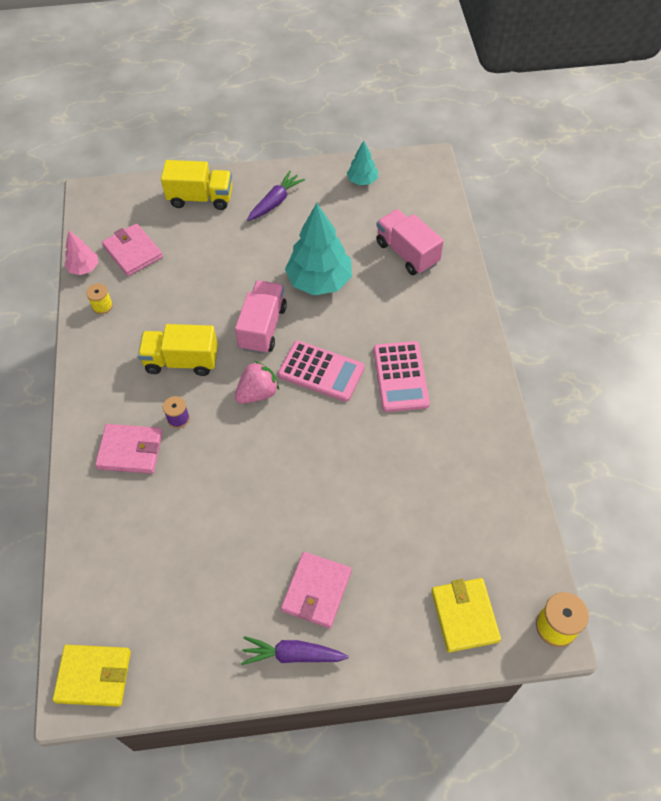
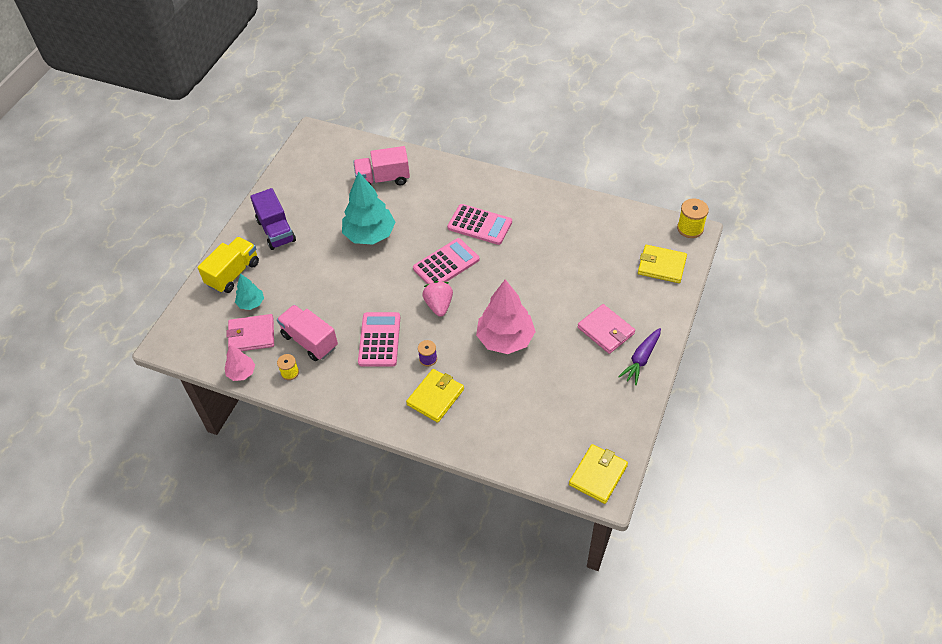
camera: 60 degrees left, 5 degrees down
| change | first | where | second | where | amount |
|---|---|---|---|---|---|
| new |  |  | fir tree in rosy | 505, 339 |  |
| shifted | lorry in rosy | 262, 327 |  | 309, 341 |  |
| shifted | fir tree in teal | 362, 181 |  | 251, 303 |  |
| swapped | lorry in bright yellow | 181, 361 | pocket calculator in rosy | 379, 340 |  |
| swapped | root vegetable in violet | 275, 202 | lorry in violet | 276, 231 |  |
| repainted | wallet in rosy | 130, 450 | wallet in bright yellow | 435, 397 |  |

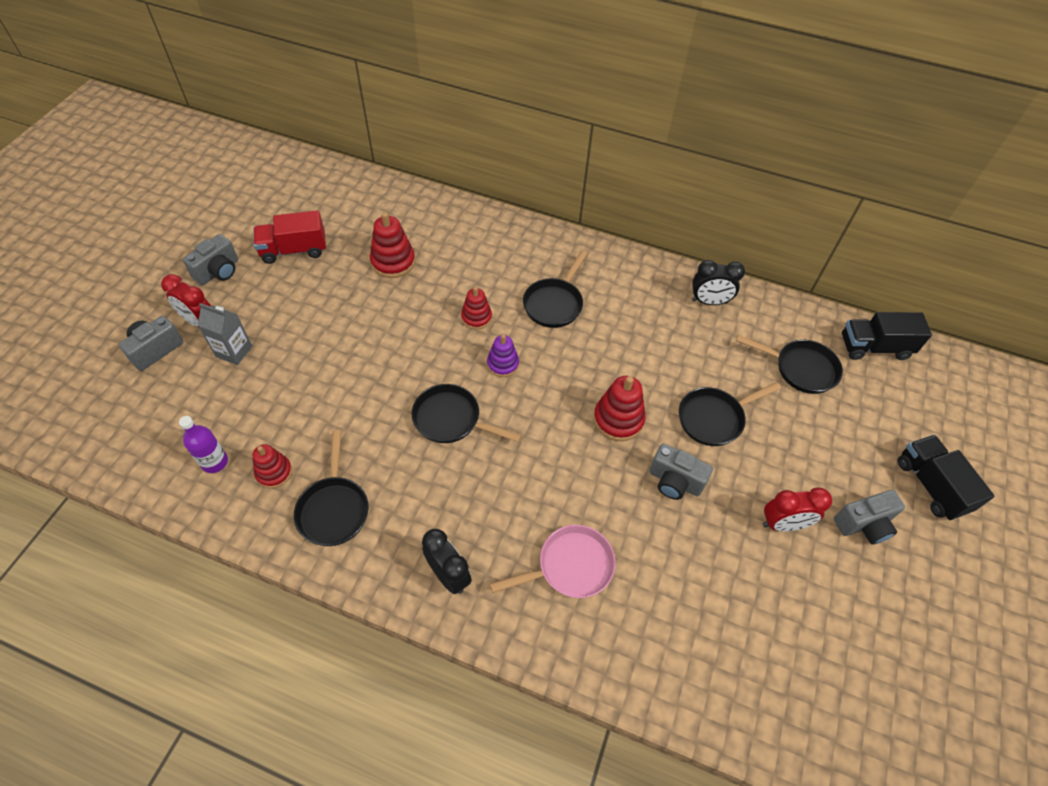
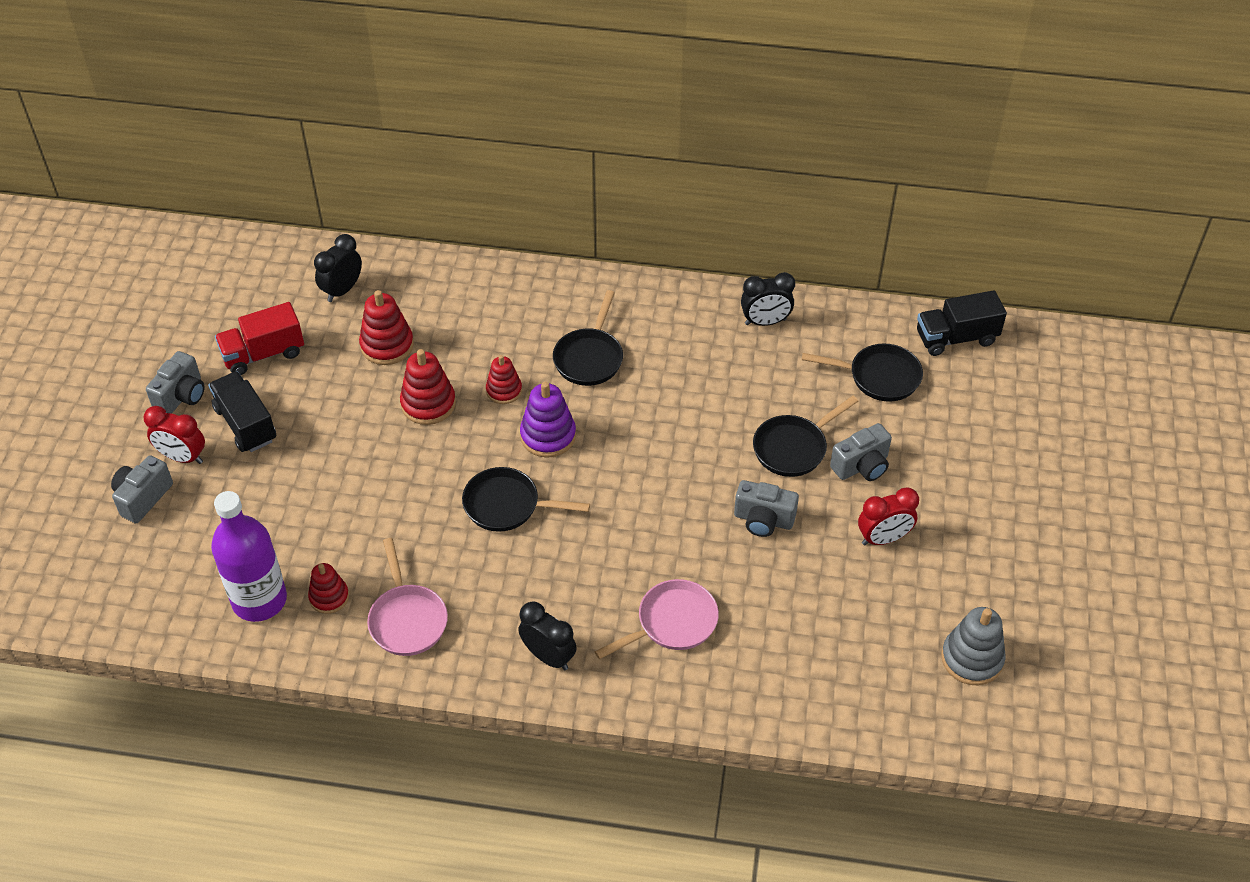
camera: 10 degrees left, 5 degrees down
| change | first | where | second | where | amount |
|---|---|---|---|---|---|
| gone | milk carton in grey | 234, 351 |  |  |  |
| new |  |  | bedside clock in black | 342, 290 |  |
| new |  |  | stacking rings in grey | 972, 659 |  |
| shifted | stacking rings in red | 618, 419 |  | 428, 404 |  |
| shifted | photo camera in grey | 863, 524 |  | 861, 466 |  |
| shifted | lorry in black | 931, 485 |  | 246, 424 |  |
| repainted | frying pan in black | 334, 509 | frying pan in rosy | 407, 619 |  |
| scaled | drink bottle in violet | 215, 462 |  | 259, 600 | x1.86 |
| scaled | stacking rings in violet | 503, 364 |  | 548, 436 | x1.51 |

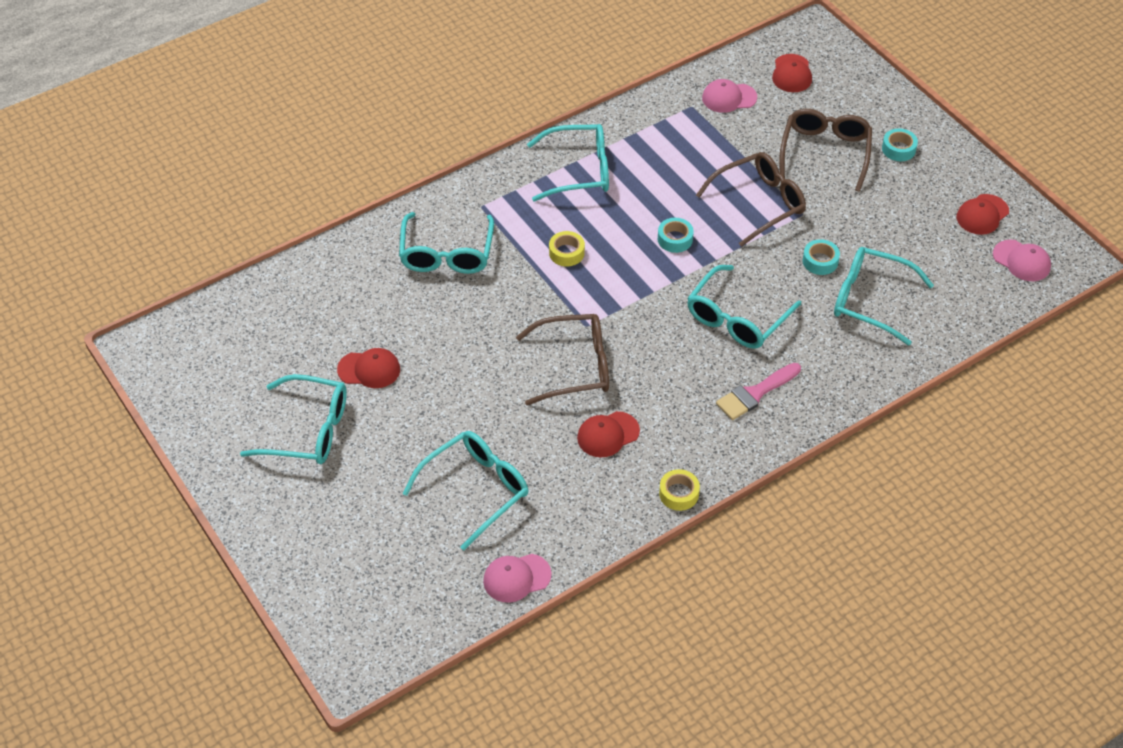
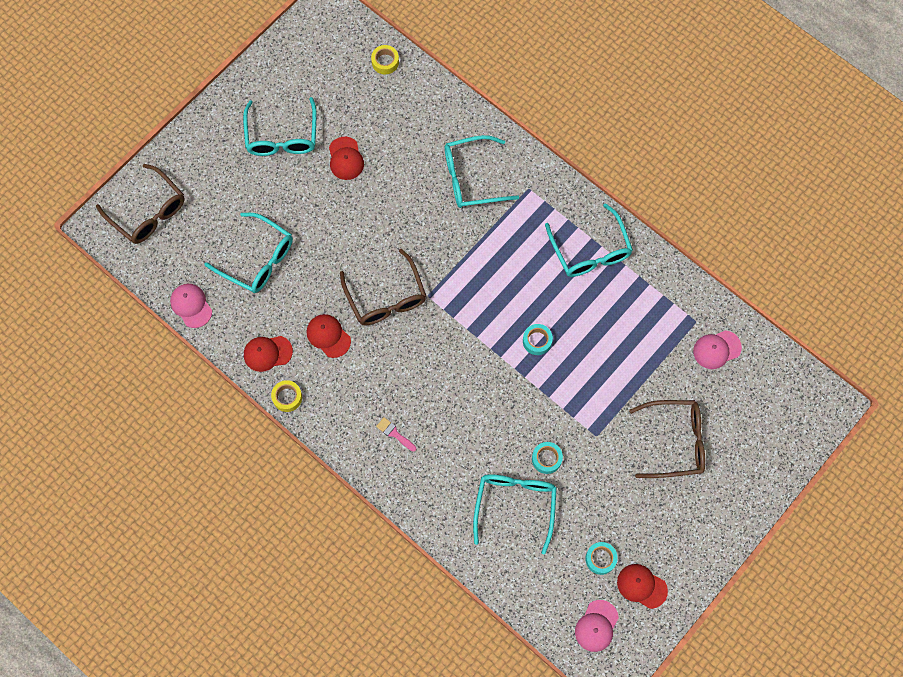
camera: 75 degrees right, 20 degrees up
| change | first | where | second | where | amount |
|---|---|---|---|---|---|
| gone | eyeglasses in teal | 737, 318 |  |  |  |
| shifted | tape in bright yellow | 566, 253 |  | 385, 62 |  |
| shifted | eyeglasses in brown | 759, 203 |  | 148, 212 |  |
| shifted | cap in red | 792, 74 |  | 267, 353 |  |
| shifted | tape in teal | 898, 149 |  | 600, 559 |  |
| rotated | cap in rosy | 729, 98 |  | 716, 349 | 90 degrees counterclockwise |
| scaled | brush in rosy | 755, 393 |  | 394, 434 | x0.59 |

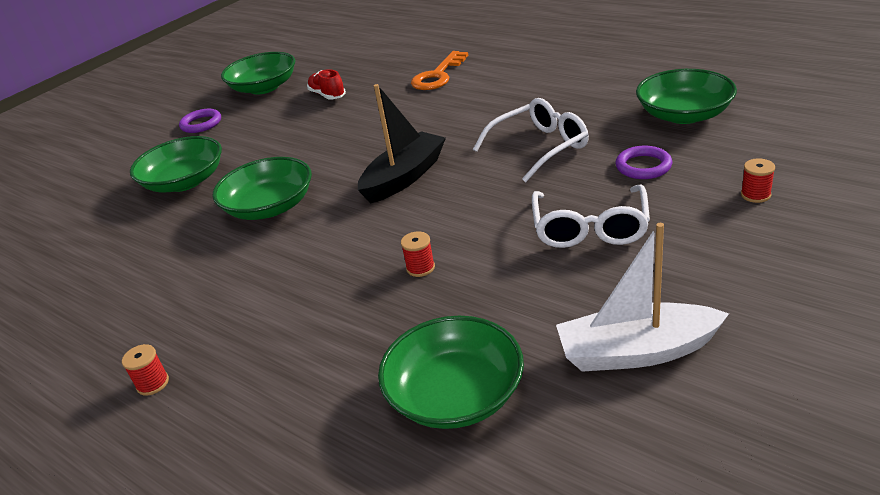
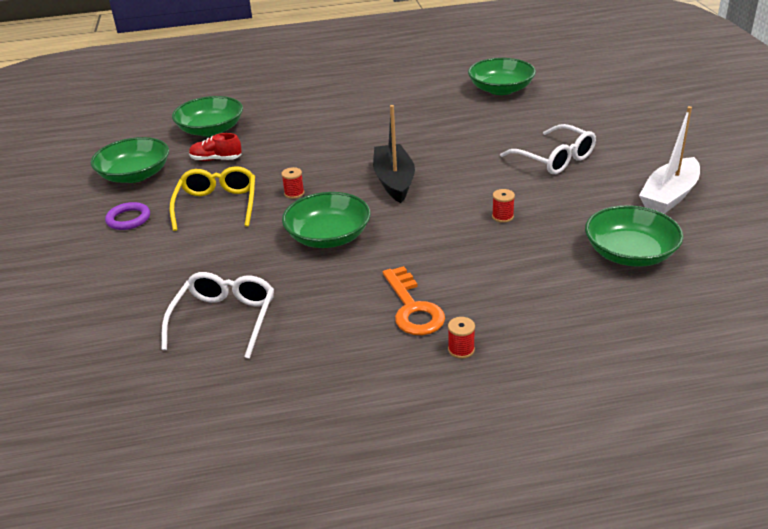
camera: 50 degrees left, 0 degrees up
| change | first | where | second | where | amount |
|---|---|---|---|---|---|
| gone | ring in violet | 643, 166 |  |  |  |
| new |  |  | eyeglasses in bright yellow | 217, 205 |  |
| shifted | deep dish in emerald | 185, 181 |  | 211, 130 |  |
| shifted | door key in bright orange | 438, 75 |  | 412, 308 |  |
| shifted | eyeglasses in snow-white | 540, 147 |  | 224, 319 |  |
| shifted | spool in red | 755, 195 |  | 294, 193 |  |

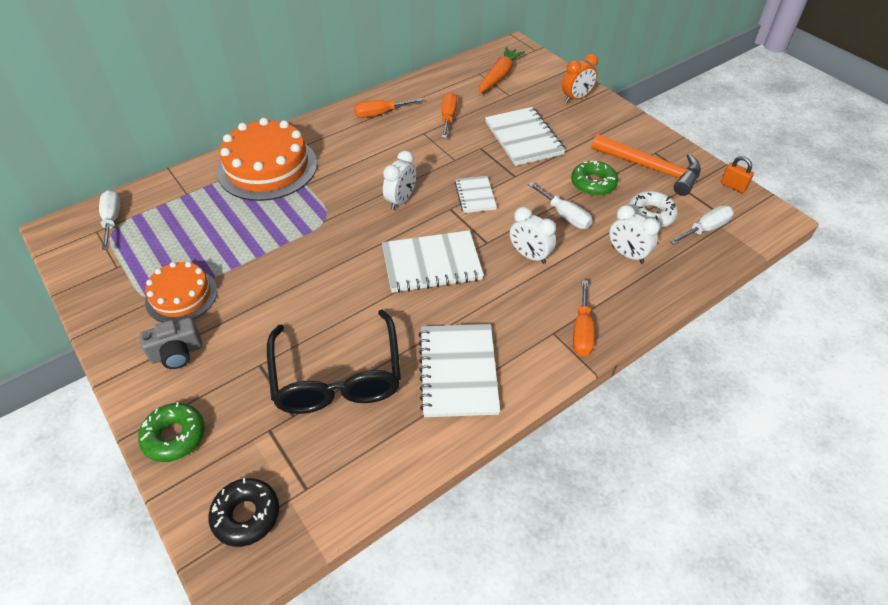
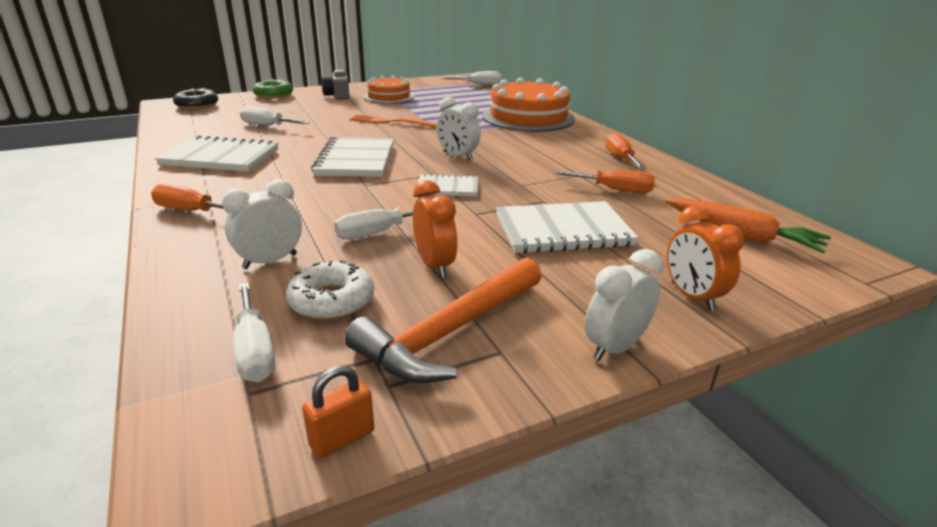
camera: 100 degrees right, 20 degrees down
| change | first | where | second | where | amount |
|---|---|---|---|---|---|
| new |  |  | table fork in bright orange | 392, 122 |  |
| shifted | bedside clock in snow-white | 529, 255 |  | 615, 347 |  |
| swapped | eyeglasses in black | 337, 377 | hand screwdriver in snow-white | 267, 126 |  |
| swapped | glazed donut in emerald | 593, 183 | bedside clock in bright orange | 434, 265 |  |

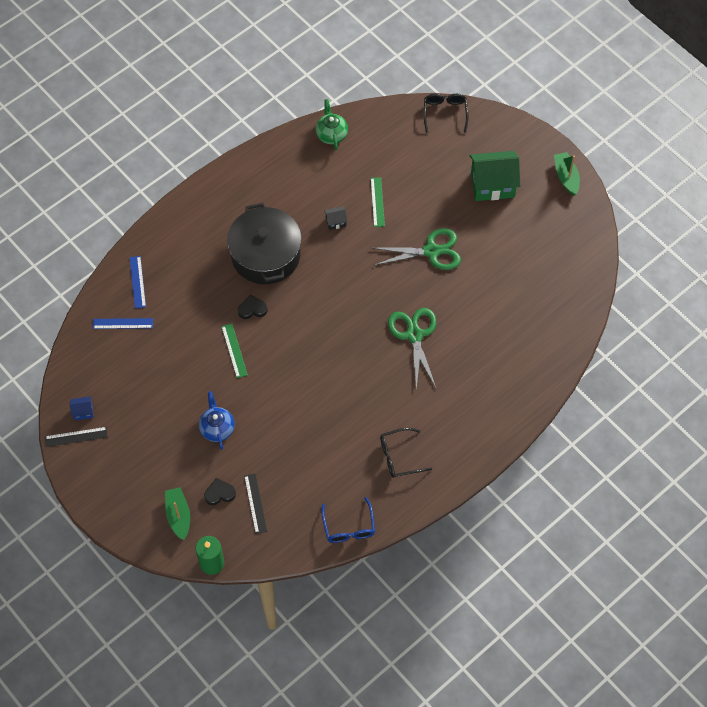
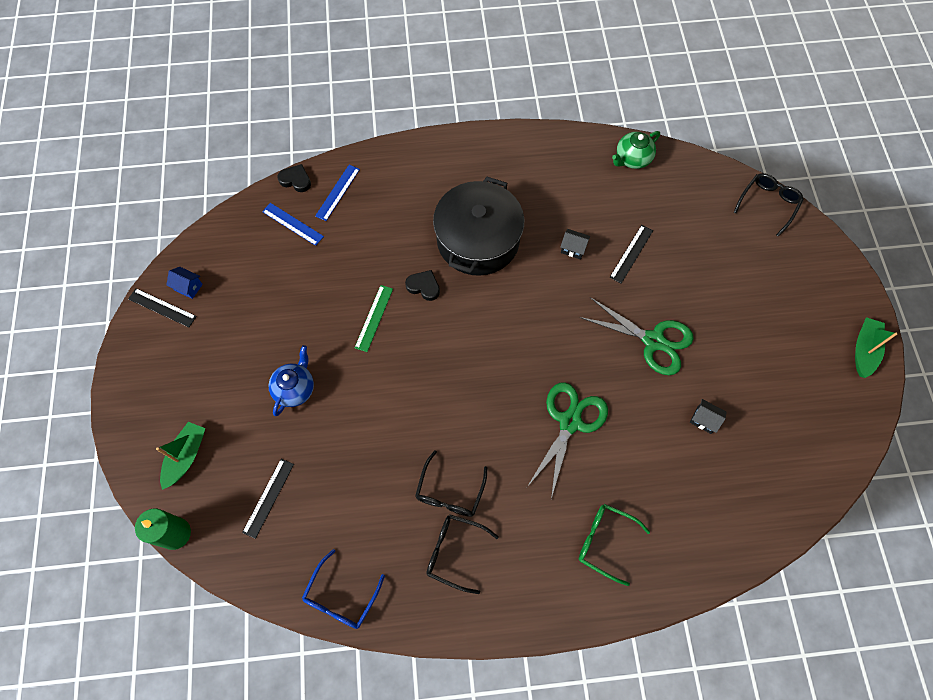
camera: 35 degrees right, 5 degrees up
| change | first | where | second | where | amount |
|---|---|---|---|---|---|
| gone | cottage in emerald | 492, 185 |  |  |  |
| new |  |  | eyeglasses in black | 450, 492 |  |
| new |  |  | eyeglasses in emerald | 605, 542 |  |
| new |  |  | cottage in black | 704, 420 |  |
| shifted | love heart in black | 219, 493 |  | 296, 180 |  |
| repainted | measuring stick in emerald | 377, 202 | measuring stick in black | 631, 254 |  |
| rotated | tea pot in emerald | 331, 134 |  | 632, 159 | 150 degrees counterclockwise |

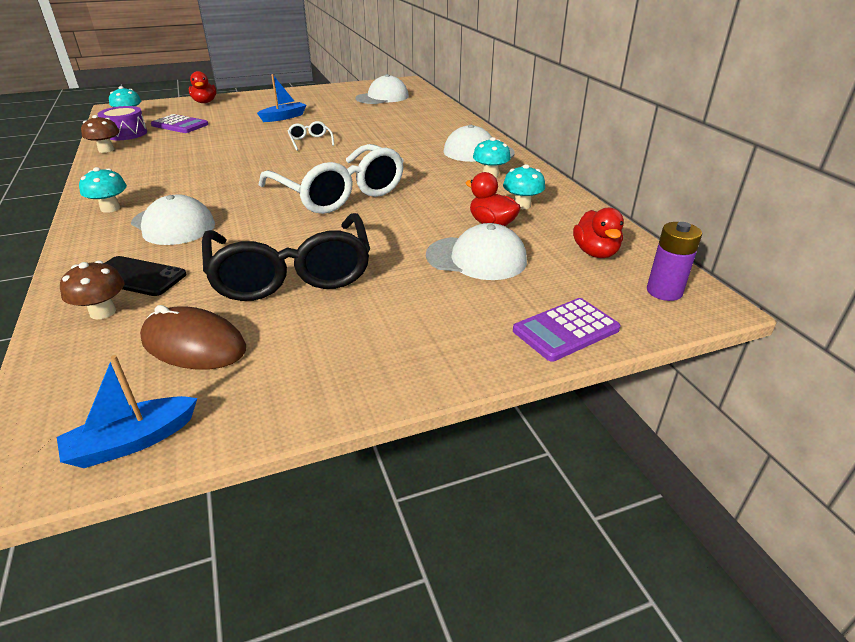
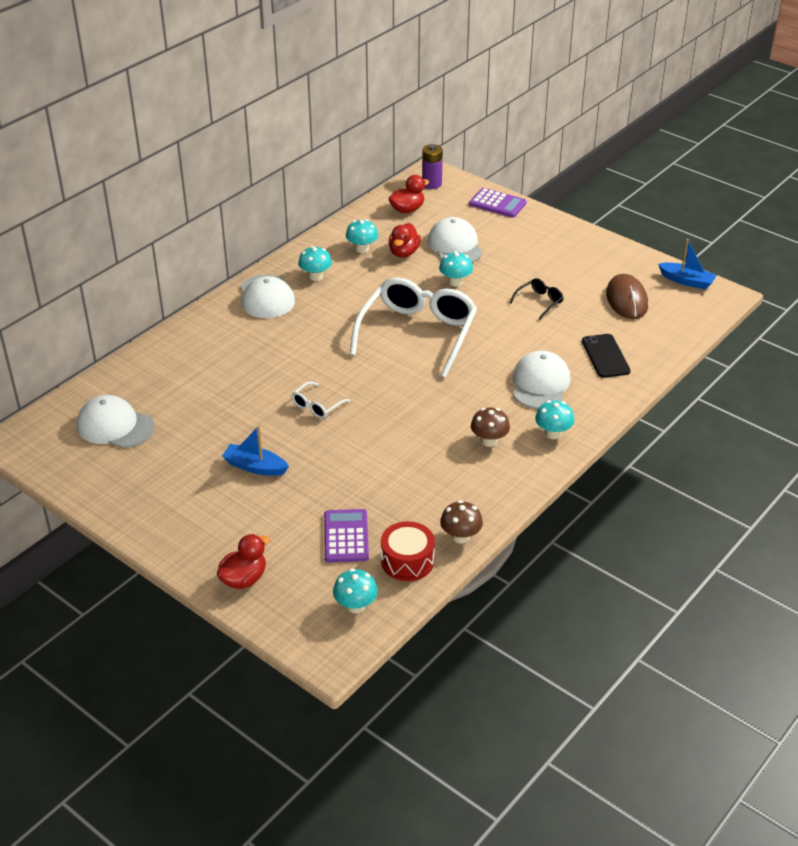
camera: 120 degrees left, 5 degrees up
| change | first | where | second | where | amount |
|---|---|---|---|---|---|
| new |  |  | fungus in teal | 455, 282 |  |
| shifted | fungus in brown | 103, 312 |  | 489, 441 |  |
| repainted | drum in violet | 126, 133 | drum in red | 407, 561 |  |
| scaled | eyeglasses in black | 291, 273 |  | 539, 302 | x0.41 |

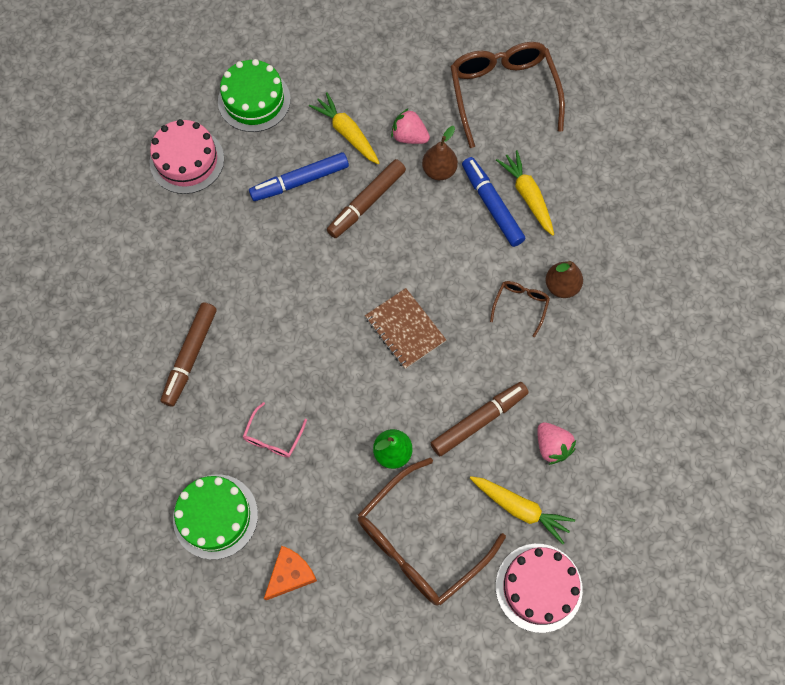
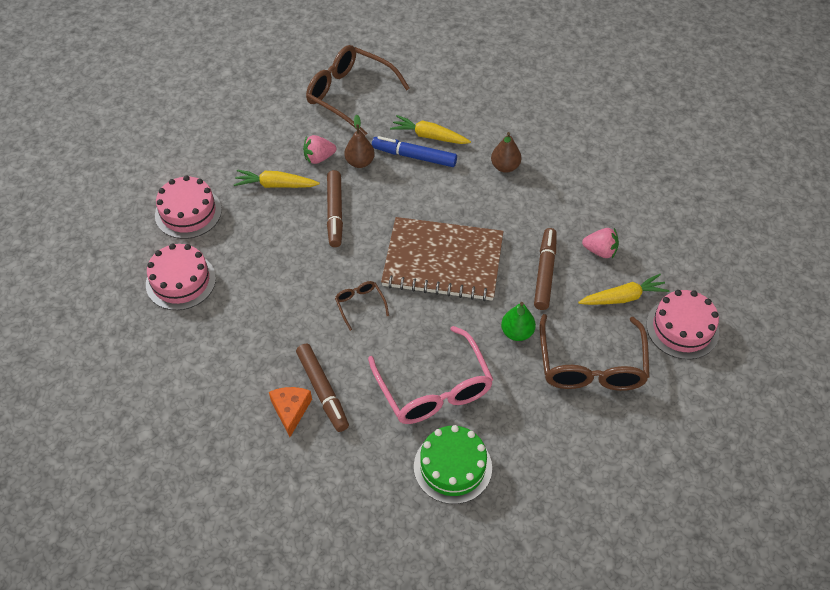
camera: 45 degrees left, 15 degrees down
| change | first | where | second | where | amount |
|---|---|---|---|---|---|
| gone | marker pen in blue | 300, 181 |  |  |  |
| shifted | cheese wedge in bright orange | 290, 574 |  | 291, 410 |  |
| shifted | eyeglasses in brown | 520, 305 |  | 360, 304 |  |
| repainted | gateau in emerald | 254, 100 | gateau in rosy | 188, 212 |  |
| scaled | eyeglasses in rosy | 273, 437 |  | 434, 389 | x2.19 |
| scaled | notepad in brown | 405, 329 |  | 443, 261 | x1.87 |

